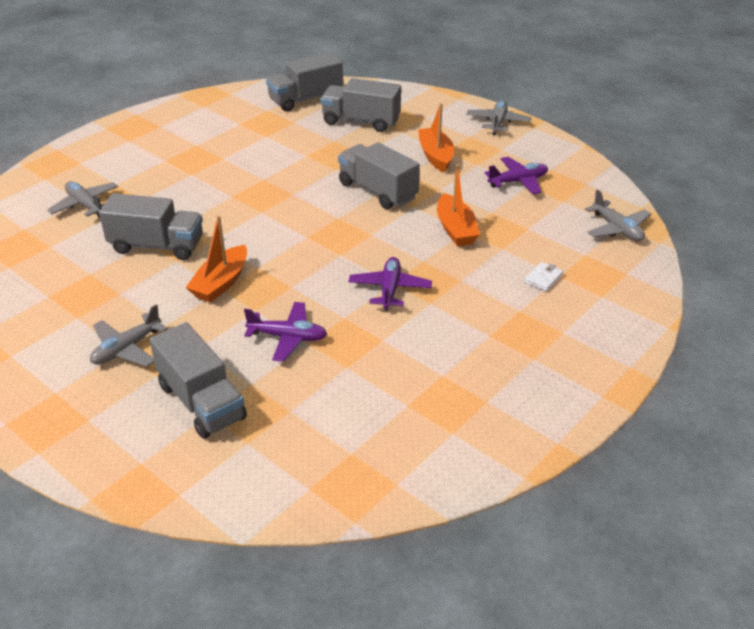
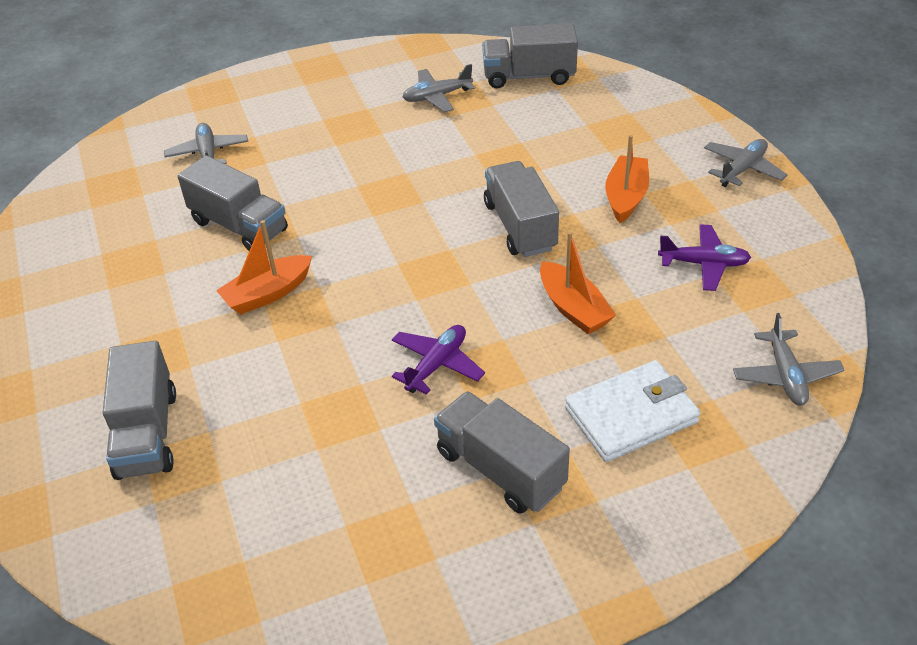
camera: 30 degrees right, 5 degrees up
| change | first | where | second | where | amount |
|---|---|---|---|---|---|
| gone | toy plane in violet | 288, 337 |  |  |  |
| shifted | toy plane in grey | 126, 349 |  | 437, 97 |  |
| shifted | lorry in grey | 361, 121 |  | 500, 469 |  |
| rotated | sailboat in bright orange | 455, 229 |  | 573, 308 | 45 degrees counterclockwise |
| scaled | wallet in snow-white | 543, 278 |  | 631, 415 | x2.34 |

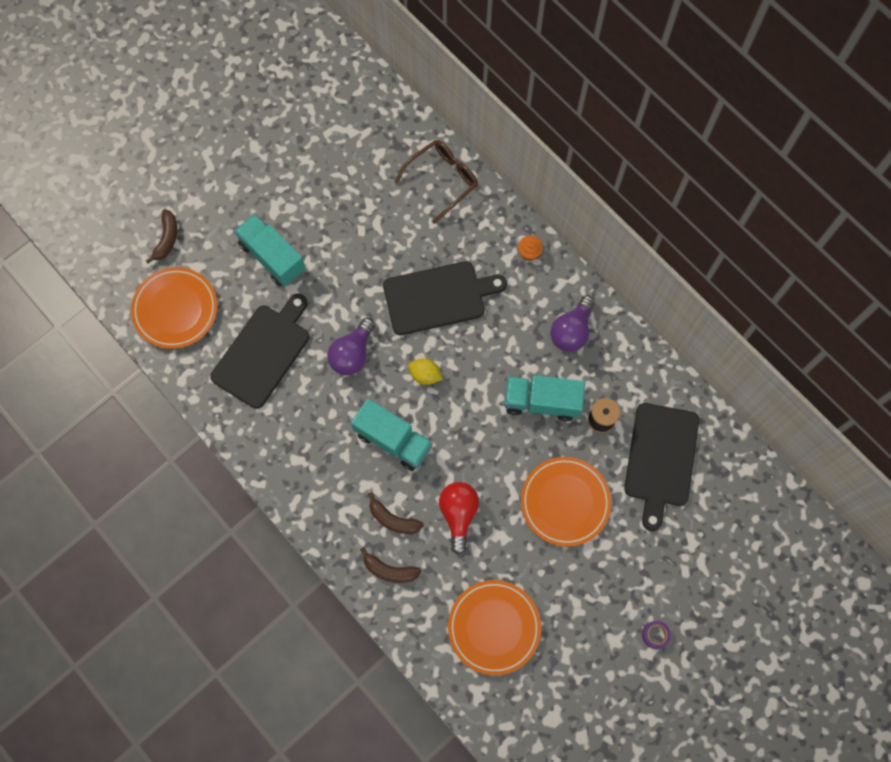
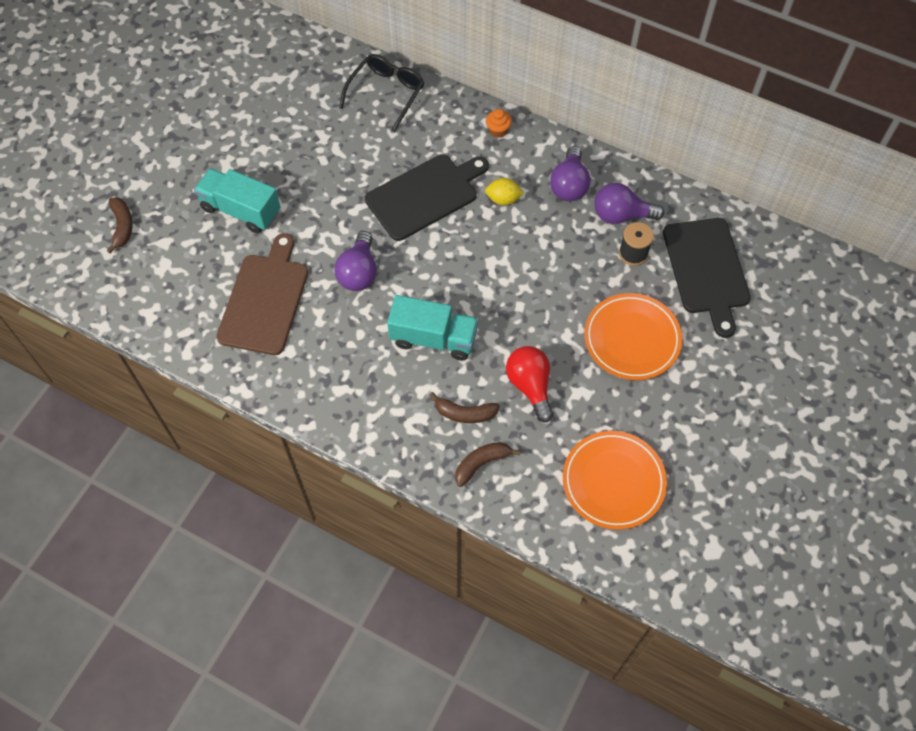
camera: 20 degrees left, 10 degrees down
| change | first | where | second | where | amount |
|---|---|---|---|---|---|
| gone | dinner plate in bright orange | 175, 309 |  |  |  |
| gone | lorry in teal | 542, 402 |  |  |  |
| gone | tape in violet | 655, 635 |  |  |  |
| new |  |  | lightbulb in violet | 621, 215 |  |
| shifted | lemon in bright yellow | 425, 375 |  | 503, 199 |  |
| repainted | cutting board in black | 263, 353 | cutting board in brown | 265, 300 |  |
| repainted | eyeglasses in brown | 442, 180 | eyeglasses in black | 386, 93 |  |
| rotated | toy banana in brown | 389, 570 |  | 481, 463 | 150 degrees clockwise |

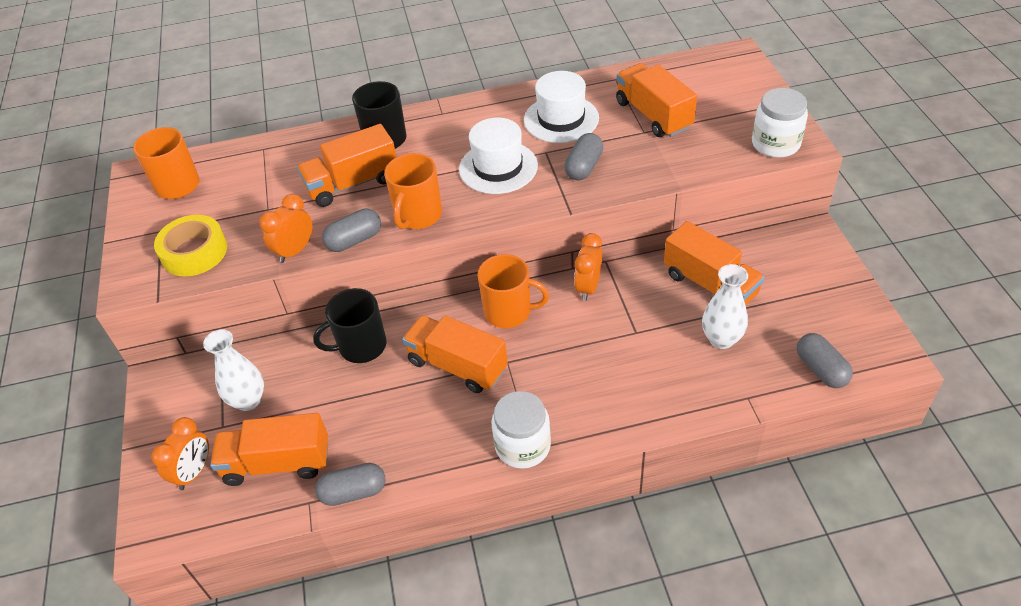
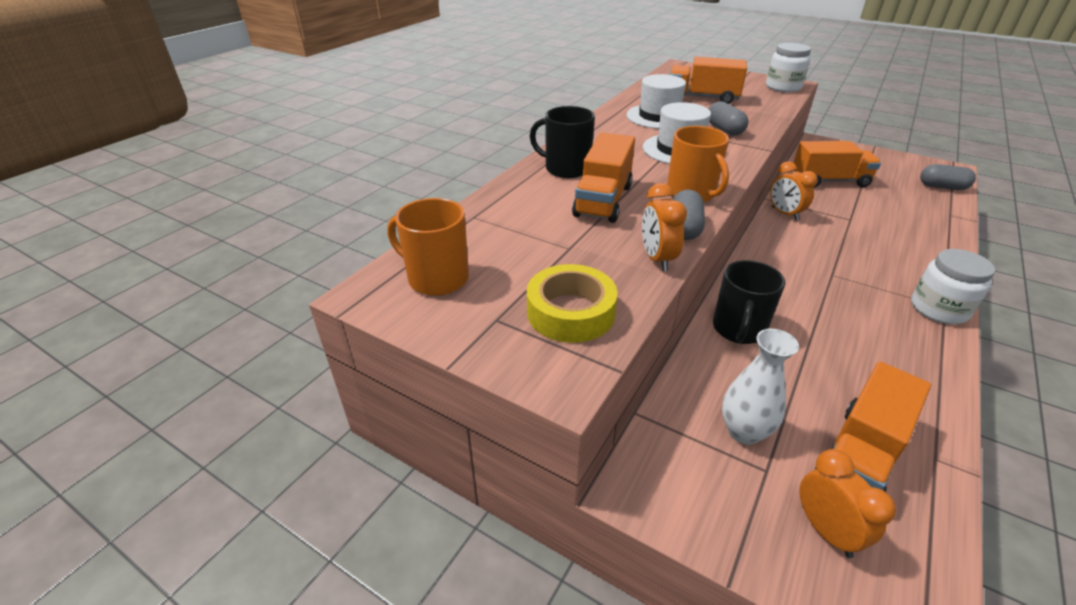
camera: 50 degrees left, 10 degrees down
| change | first | where | second | where | amount |
|---|---|---|---|---|---|
| gone | capsule in grey | 353, 492 |  |  |  |
| gone | lorry in bright orange | 457, 365 |  |  |  |
| gone | tea mug in bright orange | 509, 311 |  |  |  |
| gone | flower vase in snow-white | 721, 339 |  |  |  |

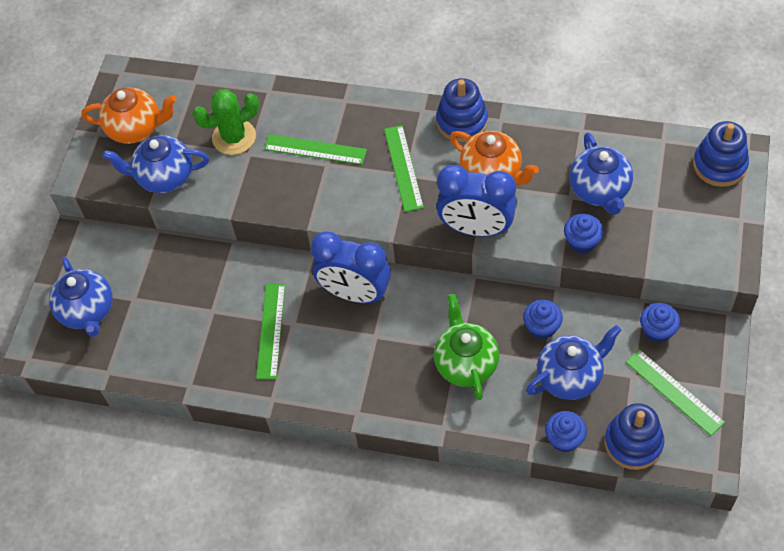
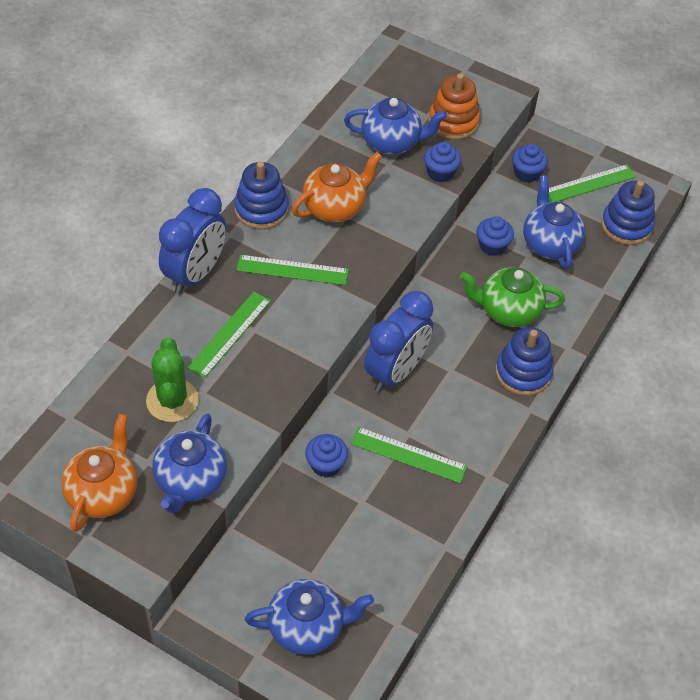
camera: 80 degrees left, 5 degrees down
| change | first | where | second | where | amount |
|---|---|---|---|---|---|
| new |  |  | stacking rings in bright orange | 453, 122 |  |
| shifted | bedside clock in blue | 476, 229 |  | 195, 274 |  |
| shifted | cupcake in blue | 564, 439 |  | 326, 464 |  |
| shifted | stacking rings in blue | 719, 165 |  | 523, 373 |  |

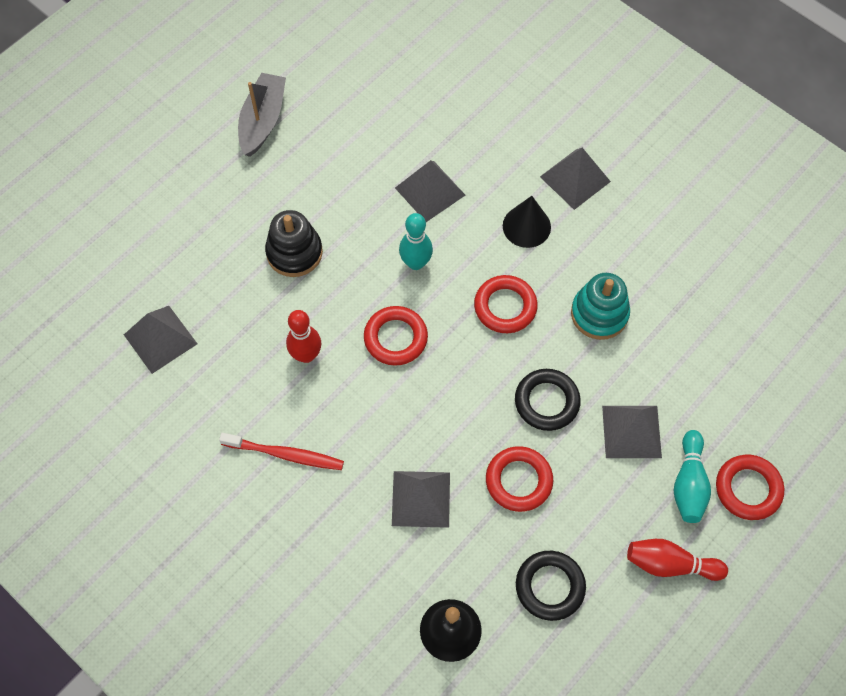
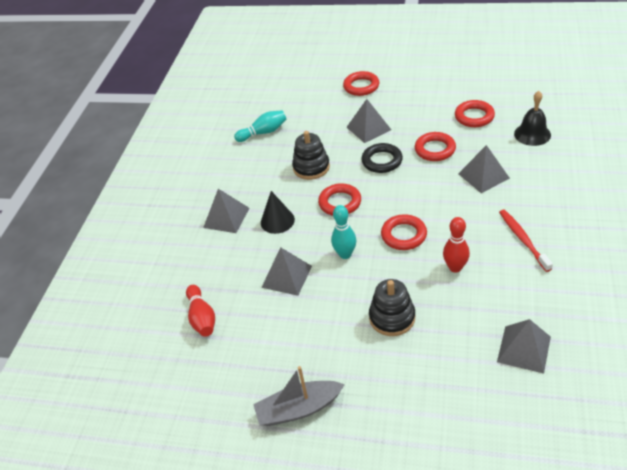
camera: 115 degrees left, 20 degrees down
| change | first | where | second | where | amount |
|---|---|---|---|---|---|
| shifted | bowling pin in red | 670, 564 |  | 202, 317 |  |
| shifted | bowling pin in teal | 689, 483 |  | 263, 132 |  |
| repainted | ring in black | 550, 586 | ring in red | 474, 117 |  |
| repainted | stacking rings in teal | 599, 314 | stacking rings in black | 311, 167 |  |

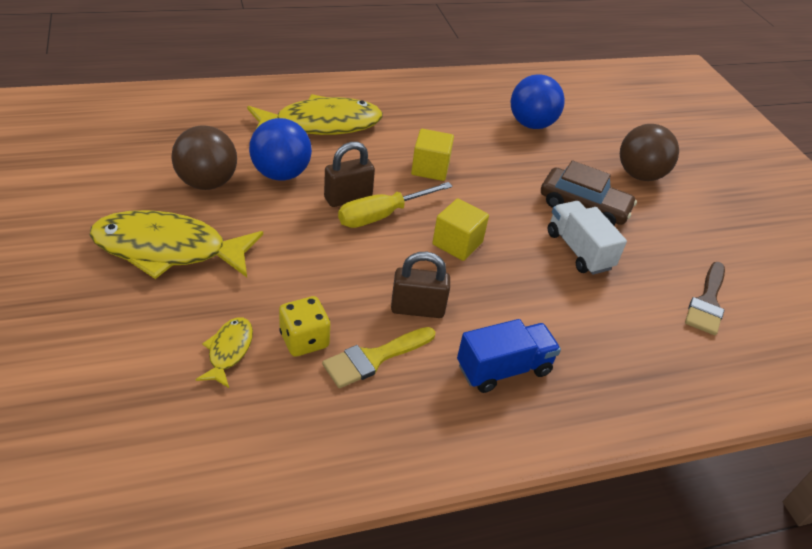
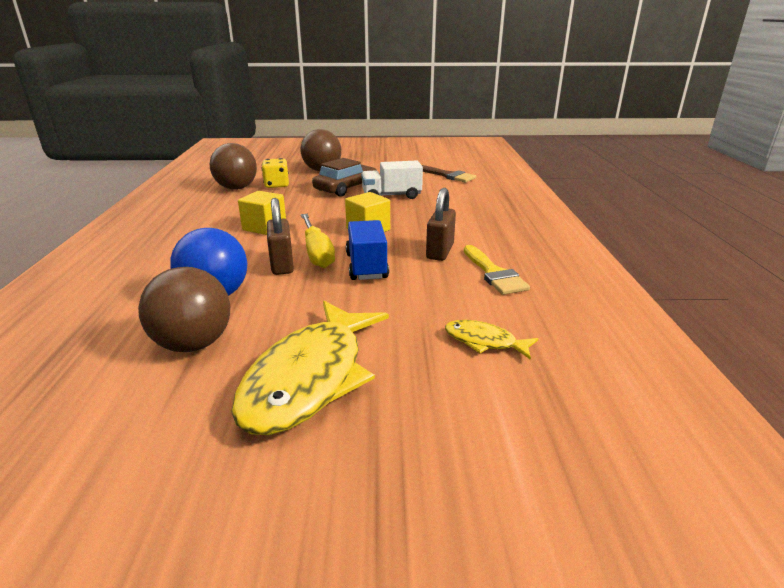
camera: 70 degrees left, 15 degrees down
| change | first | where | second | where | amount |
|---|---|---|---|---|---|
| gone | fish in bright yellow | 321, 124 |  |  |  |
| shifted | dice in bright yellow | 304, 340 |  | 276, 185 |  |
| shifted | lorry in blue | 503, 369 |  | 366, 266 |  |
| repainted | ball in blue | 531, 124 | ball in brown | 236, 188 |  |

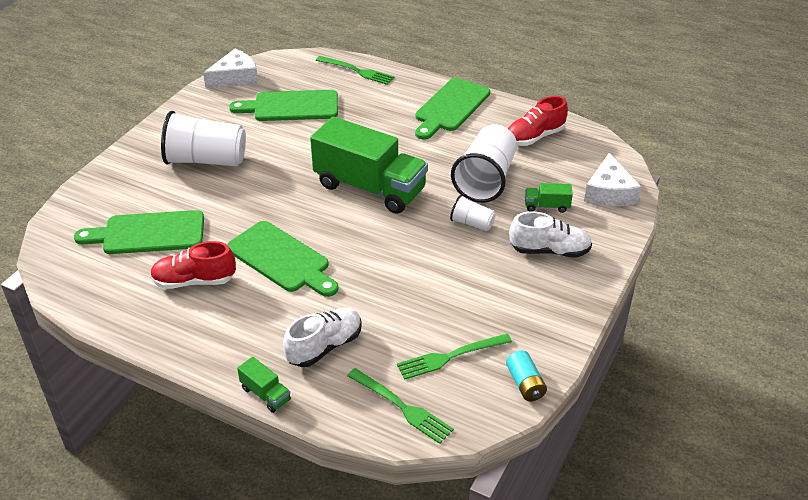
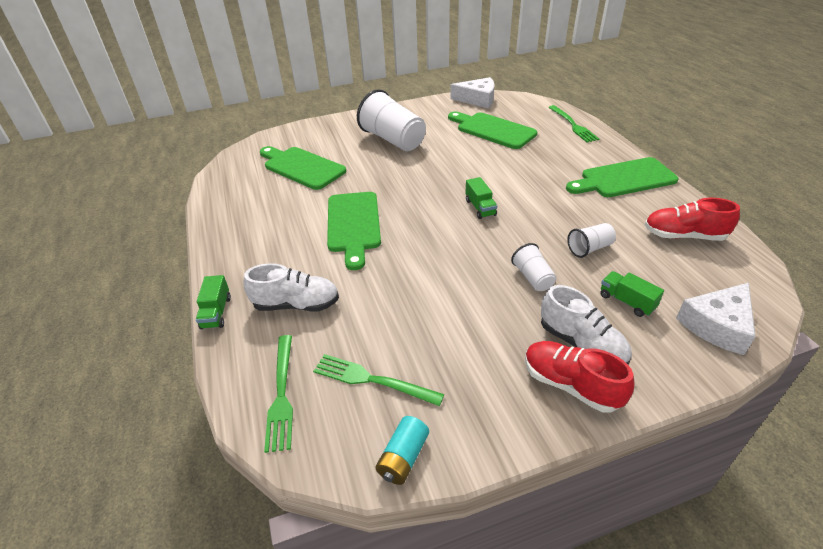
camera: 45 degrees right, 0 degrees up
| change | first | where | second | where | amount |
|---|---|---|---|---|---|
| shifted | shoe in red | 194, 281 |  | 570, 385 |  |
| scaled | lorry in emerald | 370, 188 |  | 480, 208 | x0.40 |
| scaled | tumbler in snow-white | 485, 180 |  | 589, 248 | x0.49 |

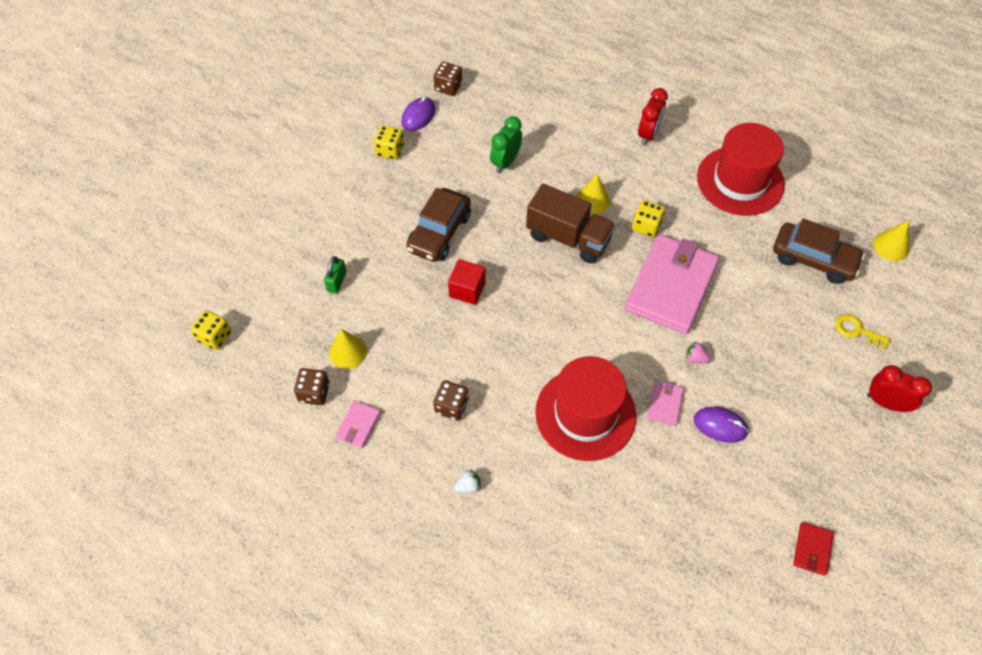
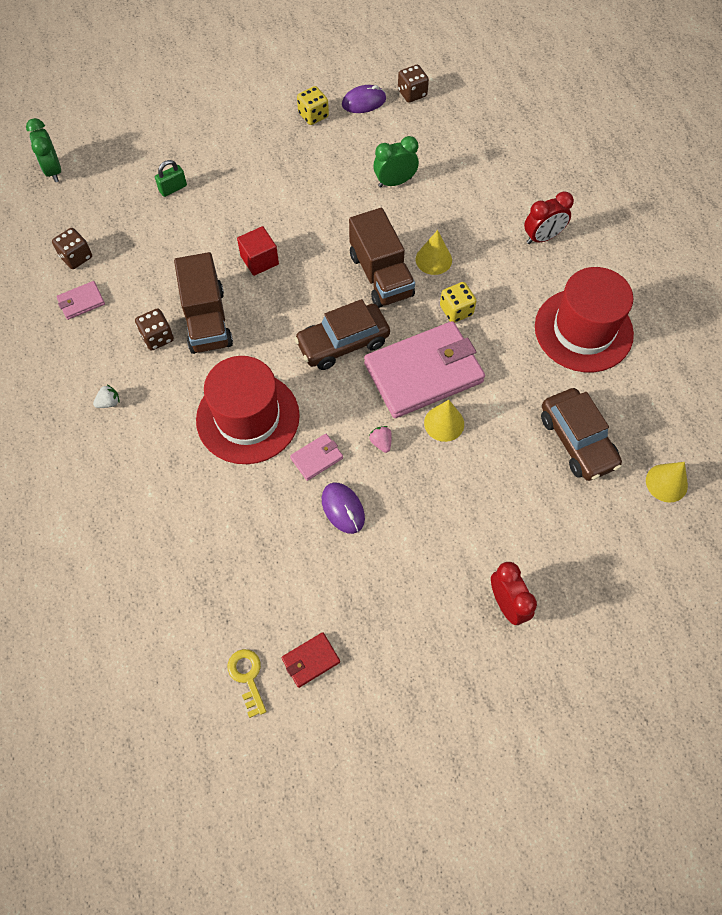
camera: 40 degrees right, 5 degrees up
| change | first | where | second | where | amount |
|---|---|---|---|---|---|
| new |  |  | lorry in brown | 207, 320 |  |
| shifted | cone in bright yellow | 348, 352 |  | 444, 423 |  |
| shifted | automobile in brown | 439, 232 |  | 343, 343 |  |
| shifted | door key in bright yellow | 857, 331 |  | 247, 677 |  |
| swapped | dice in bright yellow | 215, 337 | bedside clock in emerald | 53, 170 |  |
| rotated | toy strawberry in snow-white | 468, 486 |  | 109, 402 | 45 degrees counterclockwise |

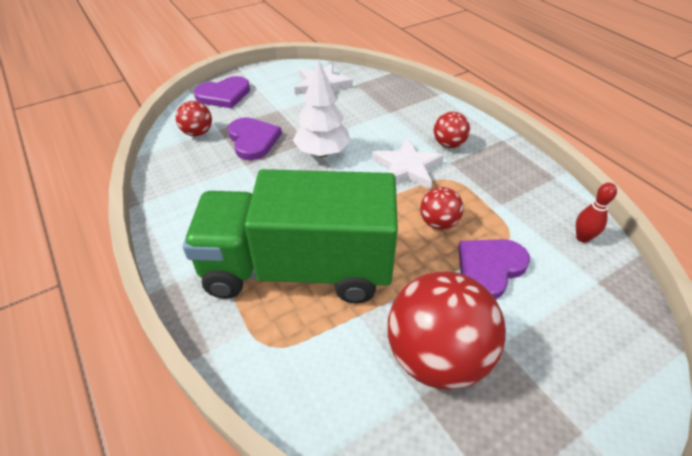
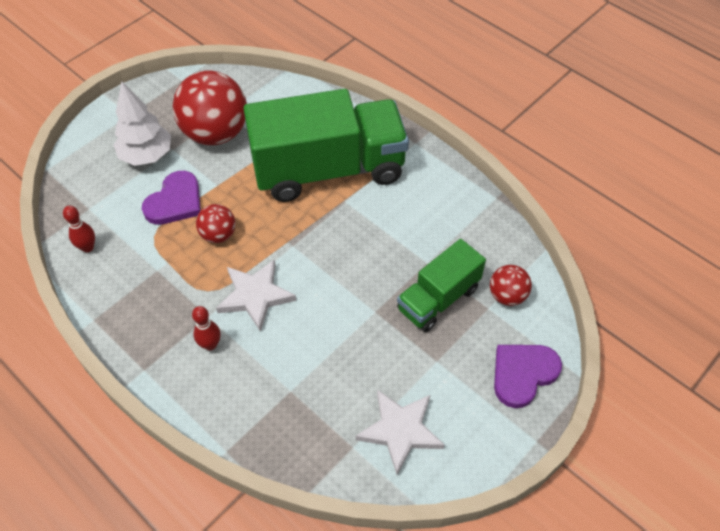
camera: 165 degrees right, 10 degrees up
| change | first | where | second | where | amount |
|---|---|---|---|---|---|
| shifted | fir tree in snow-white | 322, 153 |  | 147, 156 |  |
| swapped | love heart in violet | 253, 140 | lorry in emerald | 438, 299 |  |
| swapped | ball in red | 448, 144 | bowling pin in red | 210, 344 |  |

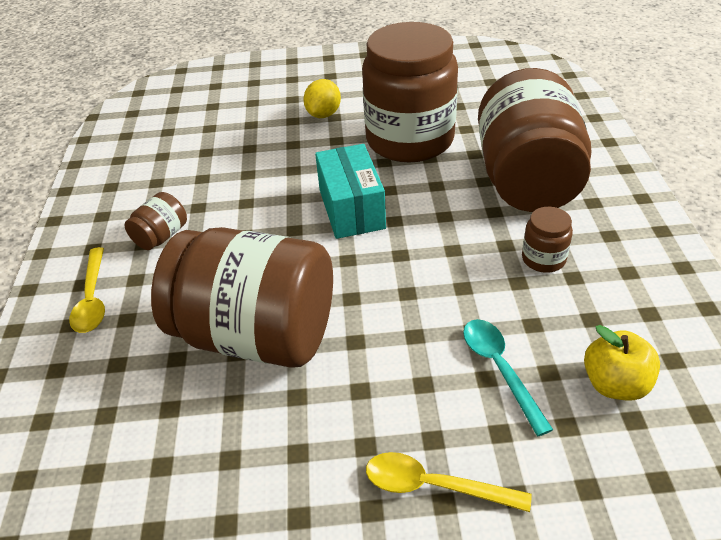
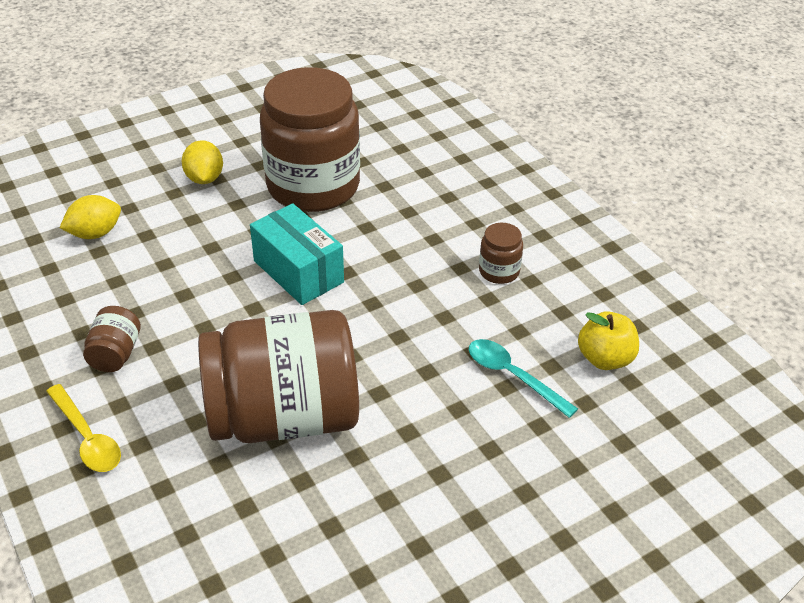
camera: 30 degrees left, 0 degrees up
| change | first | where | second | where | amount |
|---|---|---|---|---|---|
| gone | tablespoon in bright yellow | 434, 485 |  |  |  |
| gone | jam jar in brown | 527, 180 |  |  |  |
| new |  |  | lemon in bright yellow | 95, 233 |  |

